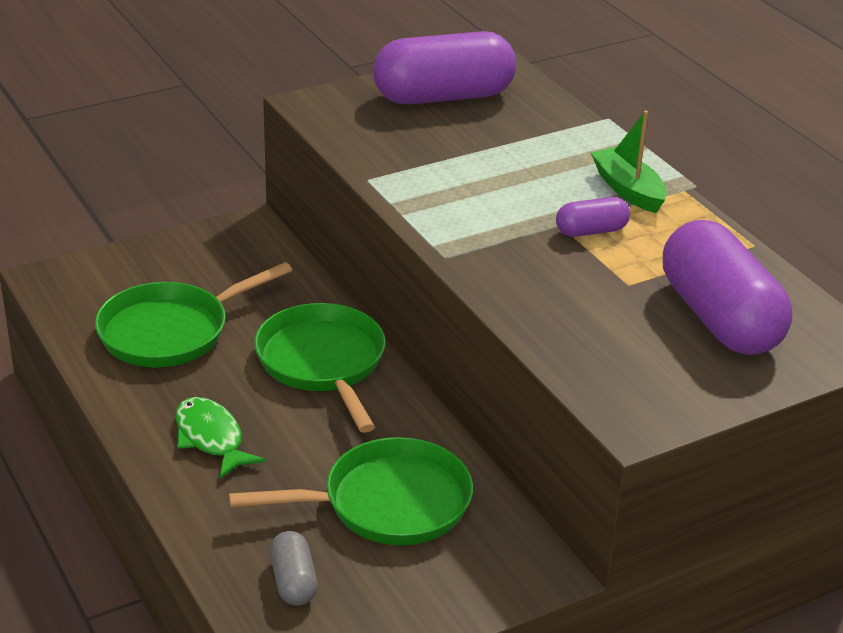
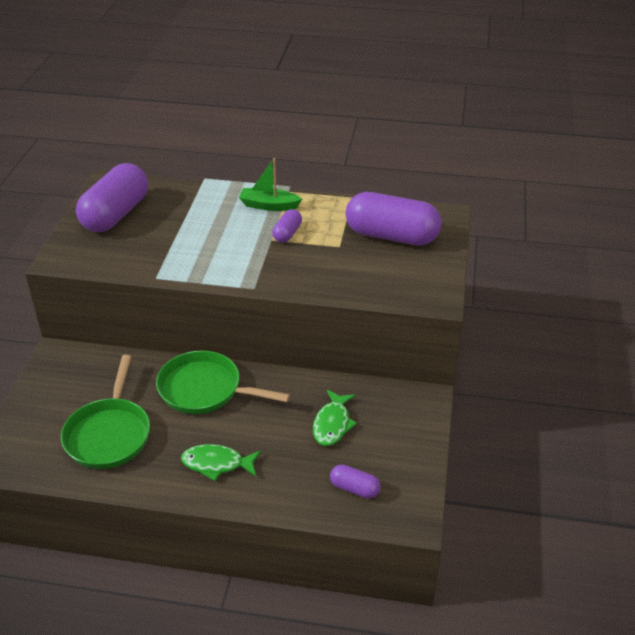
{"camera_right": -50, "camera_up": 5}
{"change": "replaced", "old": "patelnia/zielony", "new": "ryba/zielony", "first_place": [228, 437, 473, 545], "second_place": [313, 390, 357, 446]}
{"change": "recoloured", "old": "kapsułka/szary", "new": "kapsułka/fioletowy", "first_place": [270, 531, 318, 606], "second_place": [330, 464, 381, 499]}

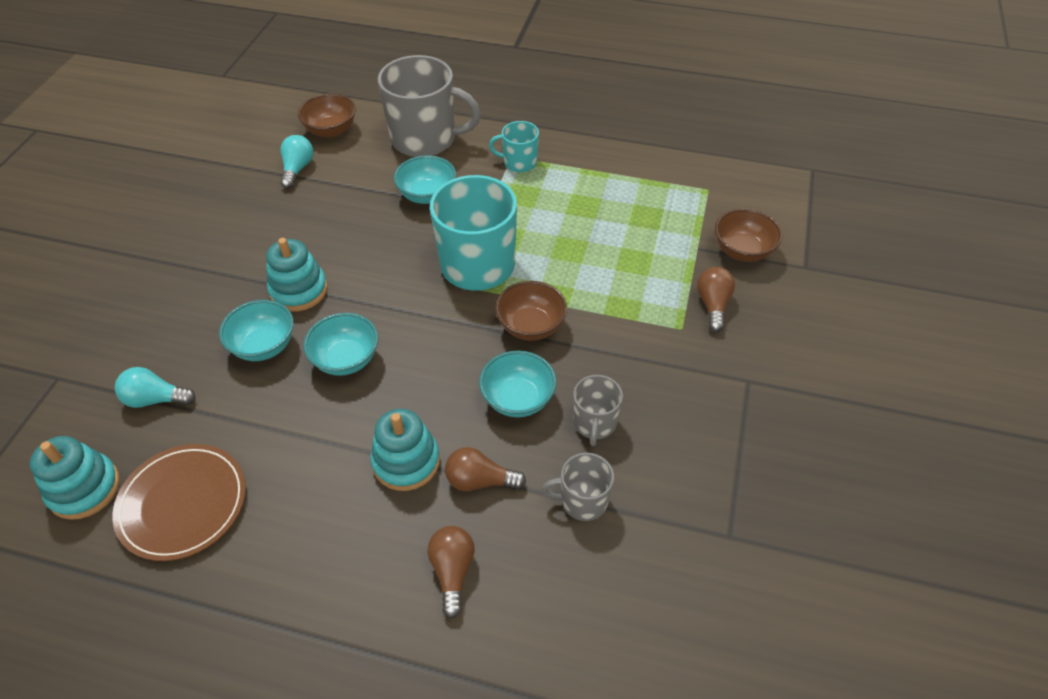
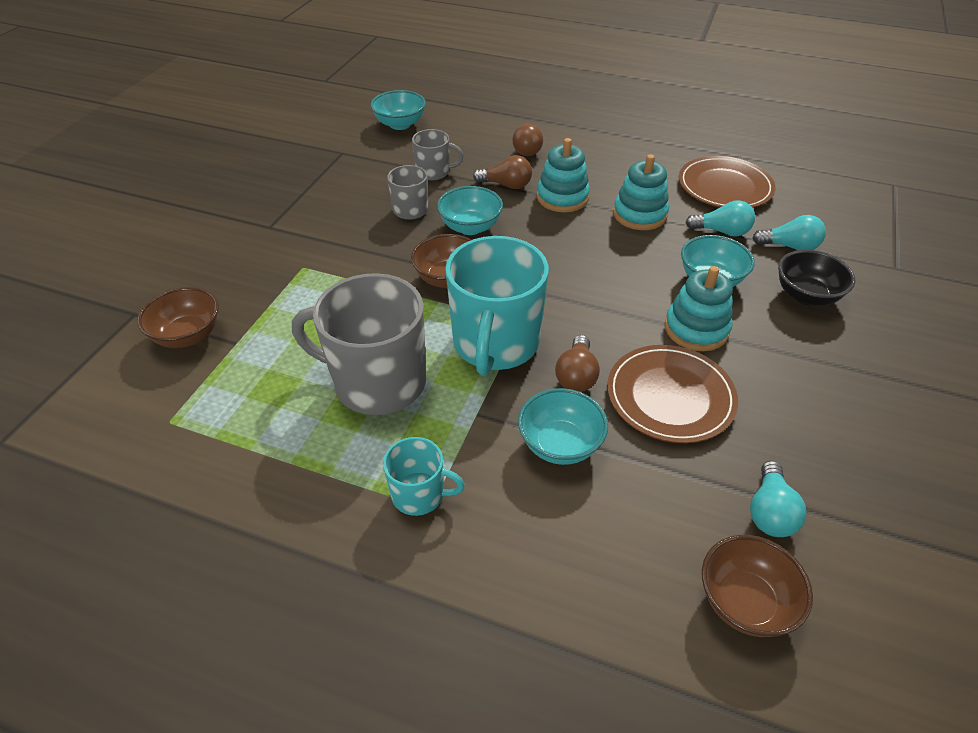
{"camera_right": -175, "camera_up": -5}
{"change": "moved", "old": "kubek/szary", "first_place": [378, 55, 481, 157], "second_place": [292, 273, 426, 415]}
{"change": "moved", "old": "żarówka/brązowy", "first_place": [697, 267, 735, 332], "second_place": [555, 335, 600, 392]}
{"change": "moved", "old": "miska/turkusowy", "first_place": [303, 313, 378, 376], "second_place": [371, 90, 426, 130]}
{"change": "moved", "old": "zabawka nakładanka/turkusowy", "first_place": [30, 436, 120, 520], "second_place": [613, 154, 669, 230]}
{"change": "added", "new": "żarówka/turkusowy", "second_place": [685, 200, 755, 237]}
{"change": "added", "new": "miska/czarny", "second_place": [778, 250, 855, 306]}
{"change": "added", "new": "talerz/brązowy", "second_place": [607, 345, 738, 443]}

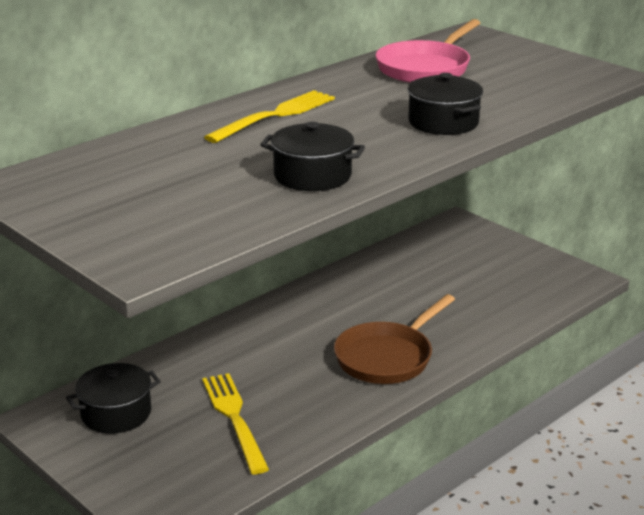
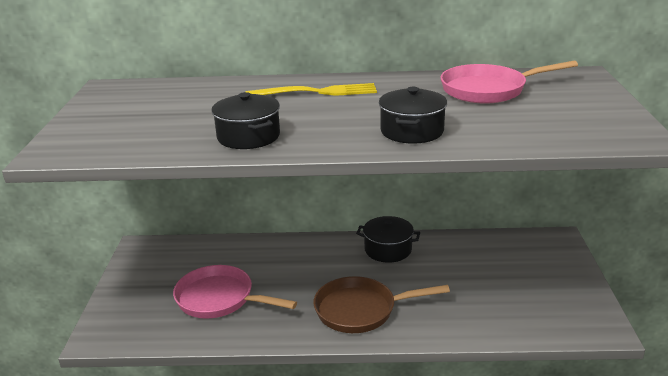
{"camera_right": 45, "camera_up": 0}
{"change": "moved", "old": "garnek/czarny", "first_place": [66, 363, 161, 434], "second_place": [356, 216, 420, 263]}
{"change": "replaced", "old": "widelec/żółty", "new": "patelnia/różowy", "first_place": [202, 373, 269, 474], "second_place": [173, 265, 297, 319]}

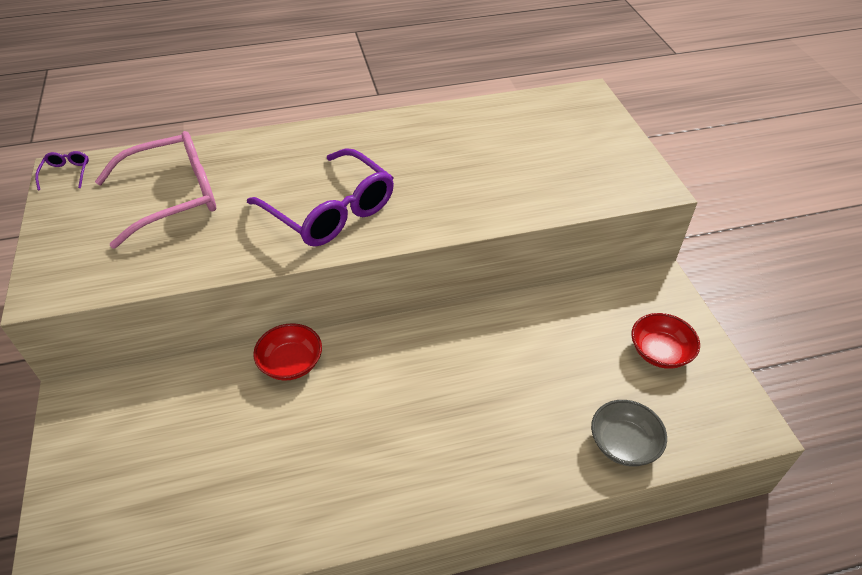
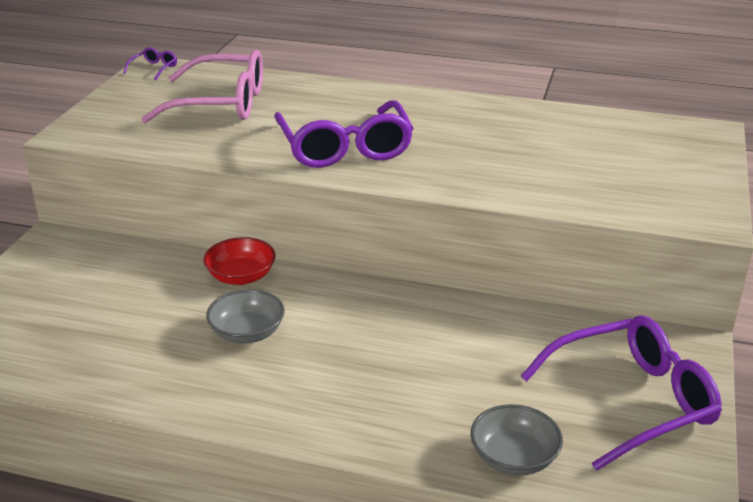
{"camera_right": 30, "camera_up": -15}
{"change": "replaced", "old": "miska/czerwony", "new": "okulary/fioletowy", "first_place": [631, 313, 700, 369], "second_place": [521, 315, 722, 471]}
{"change": "added", "new": "miska/szary", "second_place": [206, 289, 285, 344]}

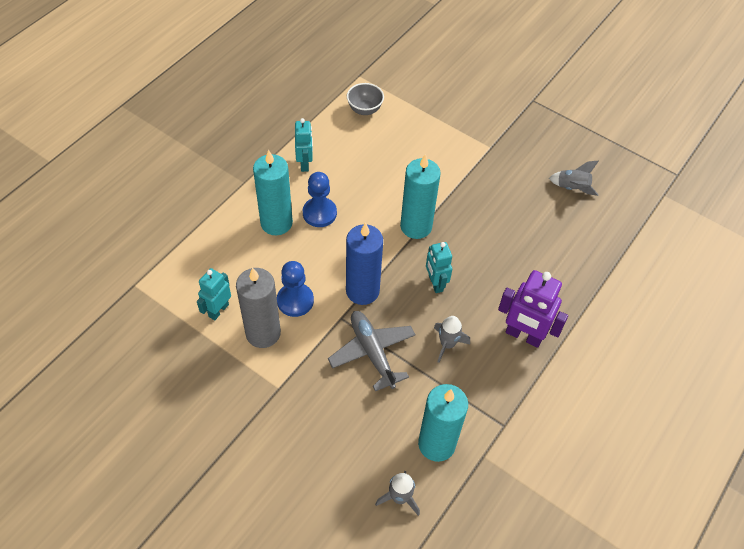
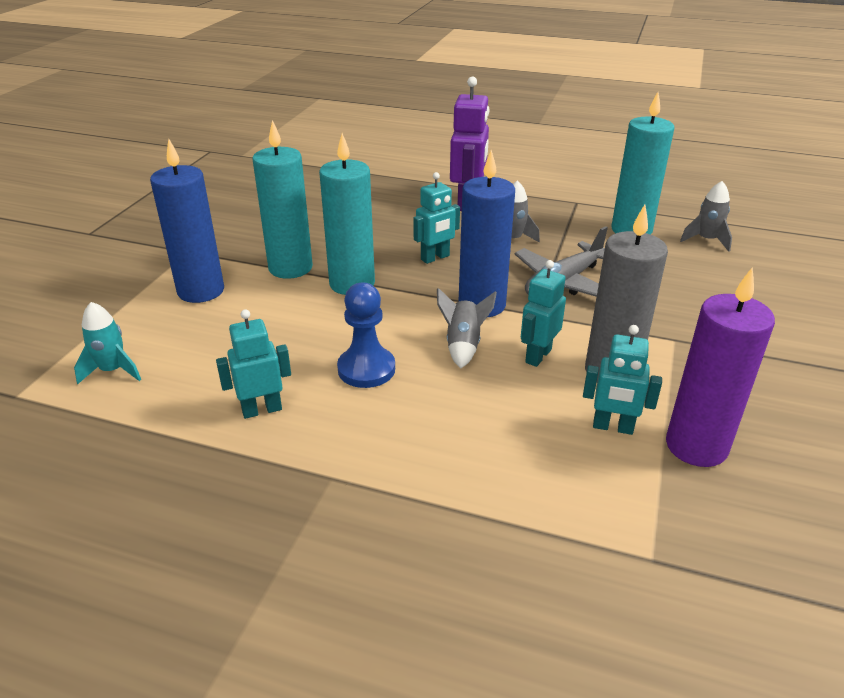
{"camera_right": -105, "camera_up": -20}
{"change": "replaced", "old": "miska/szary", "new": "rakieta/turkusowy", "first_place": [347, 83, 384, 115], "second_place": [74, 302, 141, 384]}
{"change": "moved", "old": "świeca/turkusowy", "first_place": [253, 150, 293, 235], "second_place": [252, 120, 313, 279]}
{"change": "moved", "old": "rakieta/szary", "first_place": [549, 161, 599, 196], "second_place": [437, 288, 497, 369]}
{"change": "replaced", "old": "pionek/niebieski", "new": "robot/turkusowy", "first_place": [277, 261, 314, 317], "second_place": [521, 260, 566, 367]}
{"change": "added", "new": "świeca/niebieski", "second_place": [150, 139, 224, 303]}
{"change": "added", "new": "świeca/fioletowy", "second_place": [666, 267, 775, 467]}

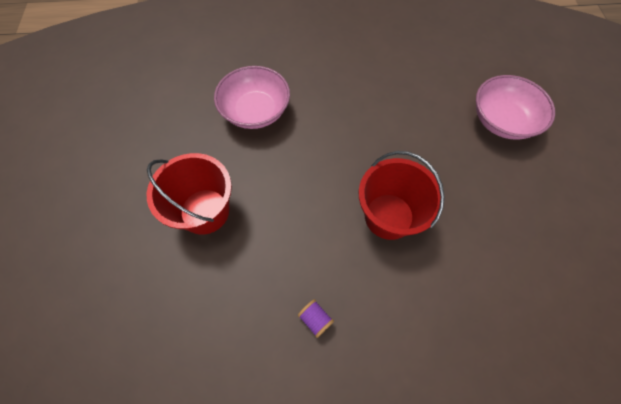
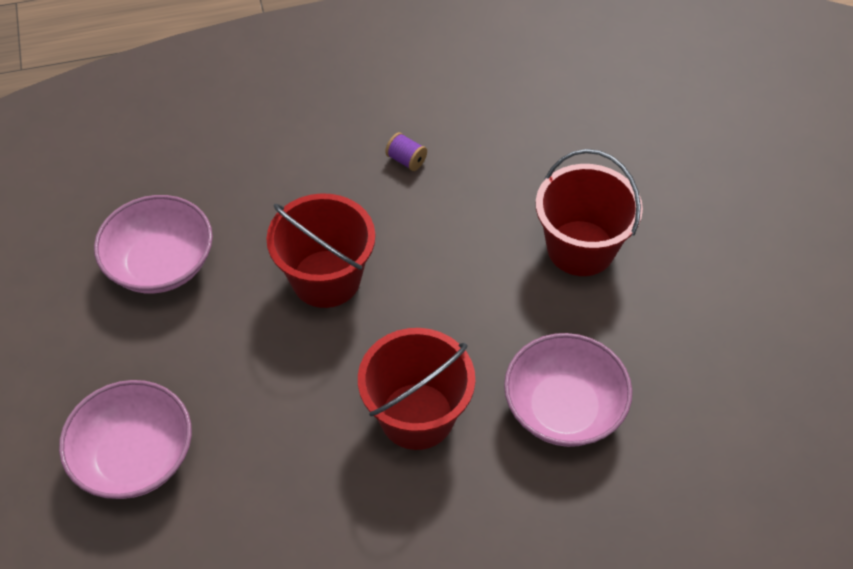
{"camera_right": 170, "camera_up": -10}
{"change": "added", "new": "miska/różowy", "second_place": [94, 195, 213, 293]}
{"change": "added", "new": "wiadro/czerwony", "second_place": [358, 328, 475, 450]}

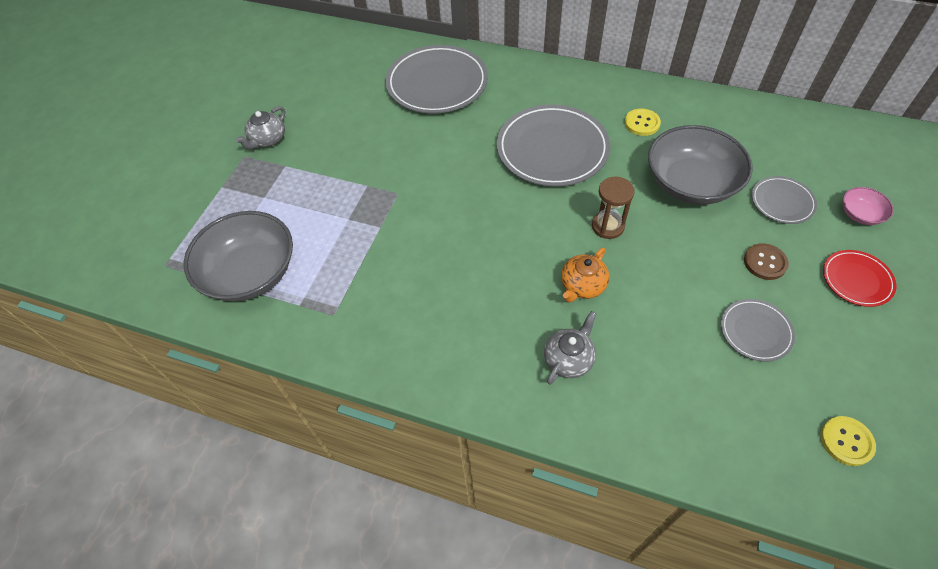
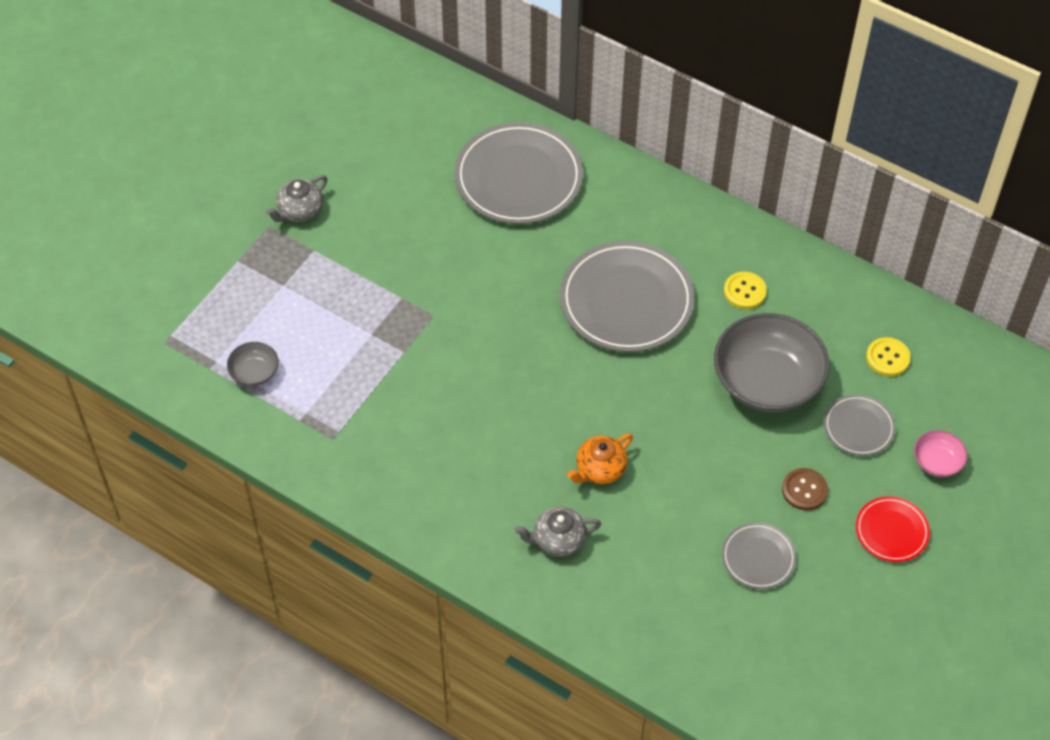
{"camera_right": 10, "camera_up": 0}
{"change": "removed", "old": "klepsydra/brązowy", "first_place": [592, 177, 635, 239]}
{"change": "resized", "old": "miska/szary", "first_place": [184, 211, 293, 302], "second_place": [227, 342, 279, 386], "factor": 0.45}
{"change": "turned", "old": "imbryk/szary", "first_place": [544, 311, 596, 385], "second_place": [515, 507, 601, 557], "degrees": -150}
{"change": "moved", "old": "guzik/żółty", "first_place": [821, 416, 876, 466], "second_place": [866, 337, 911, 376]}

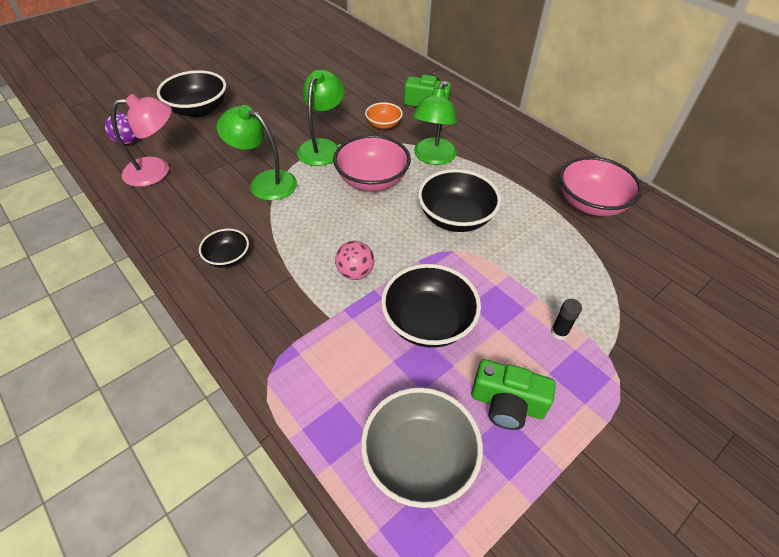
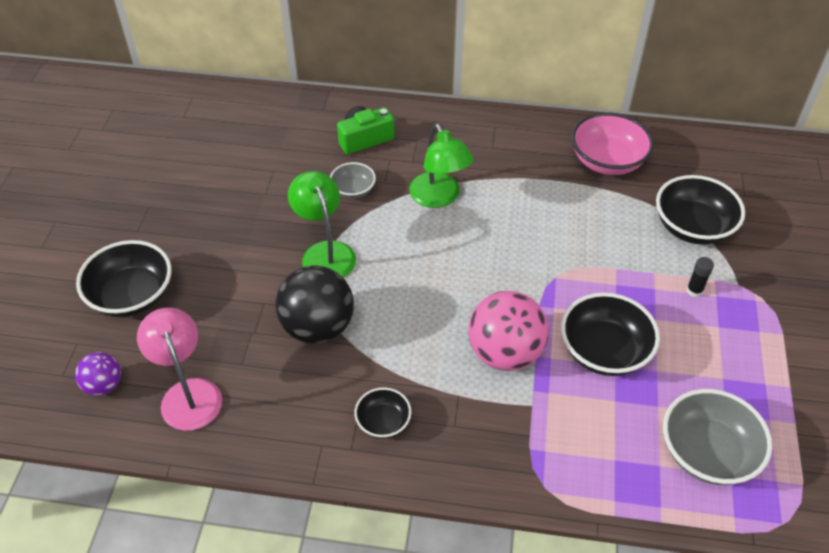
{"camera_right": -40, "camera_up": 0}
{"change": "turned", "old": "lampka/różowy", "first_place": [111, 94, 172, 187], "second_place": [137, 308, 222, 431], "degrees": -60}
{"change": "recoloured", "old": "miska/pomarańczowy", "new": "miska/szary", "first_place": [365, 102, 403, 129], "second_place": [330, 162, 376, 199]}
{"change": "replaced", "old": "lampka/zielony", "new": "piłka/czarny", "first_place": [216, 105, 297, 201], "second_place": [275, 265, 354, 344]}
{"change": "removed", "old": "miska/różowy", "first_place": [333, 135, 411, 191]}
{"change": "moved", "old": "miska/czarny", "first_place": [418, 169, 501, 232], "second_place": [656, 175, 745, 245]}
{"change": "resized", "old": "piłka/różowy", "first_place": [335, 241, 374, 280], "second_place": [468, 291, 549, 371], "factor": 1.86}
{"change": "removed", "old": "aparat fotograficzny/zielony", "first_place": [471, 359, 556, 430]}

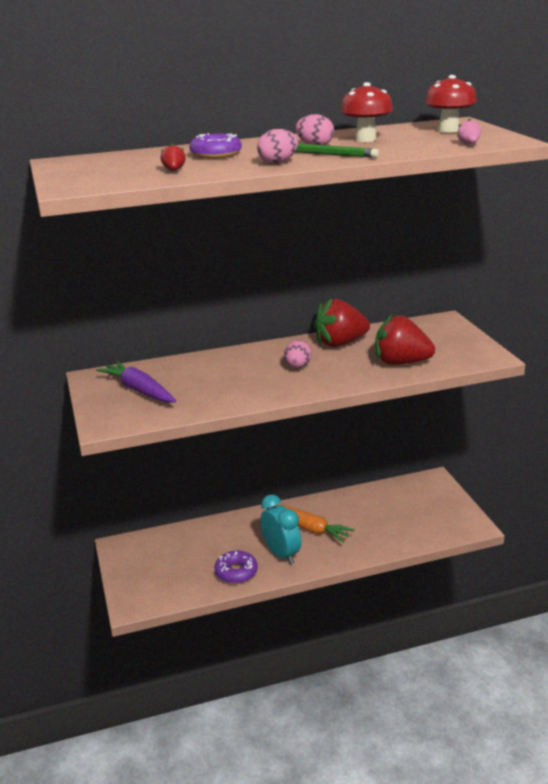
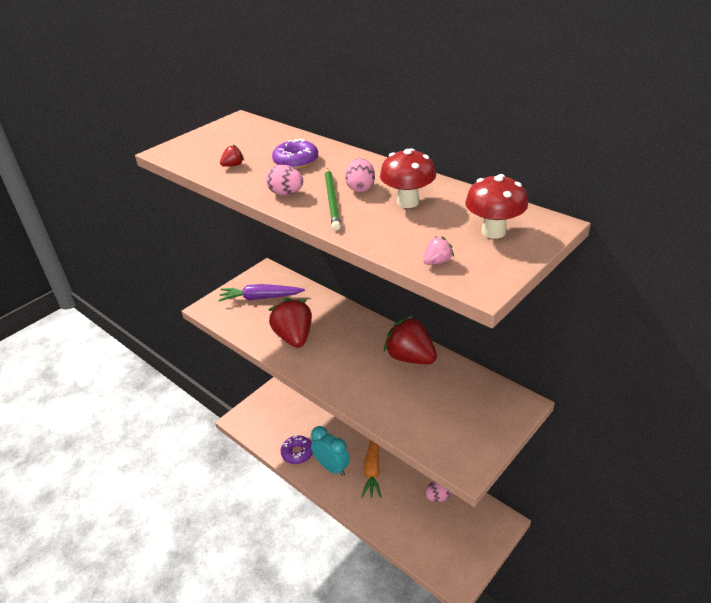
{"camera_right": 60, "camera_up": 10}
{"change": "moved", "old": "truskawka/czerwony", "first_place": [375, 313, 435, 365], "second_place": [268, 298, 312, 348]}
{"change": "moved", "old": "jajko/różowy", "first_place": [284, 340, 312, 368], "second_place": [425, 481, 452, 502]}
{"change": "turned", "old": "marchewka/fioletowy", "first_place": [96, 361, 176, 403], "second_place": [218, 284, 305, 301], "degrees": -105}
{"change": "turned", "old": "budzik/turkusowy", "first_place": [260, 494, 301, 564], "second_place": [311, 426, 350, 476], "degrees": -75}

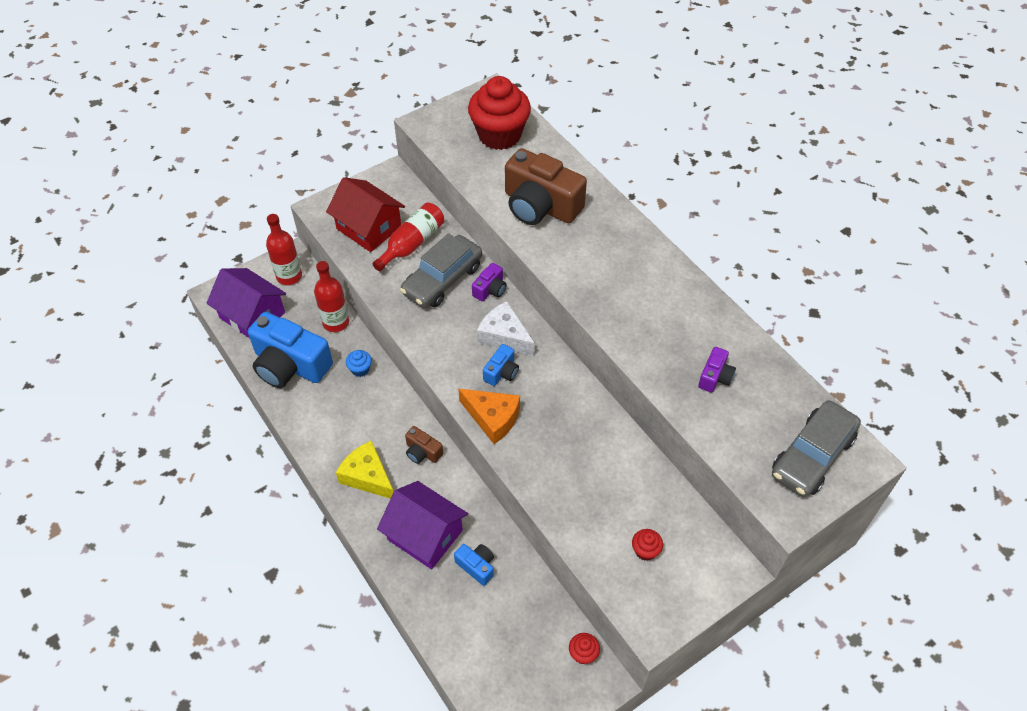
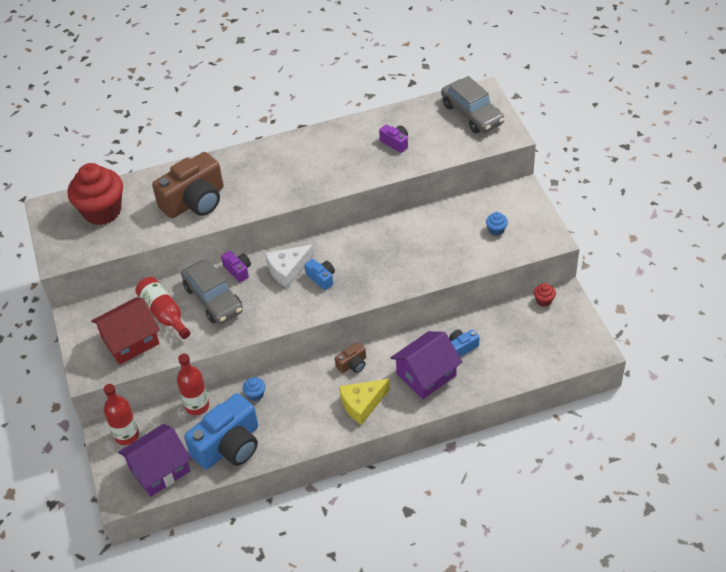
{"camera_right": -70, "camera_up": -5}
{"change": "removed", "old": "ser/pomarańczowy", "first_place": [458, 389, 520, 444]}
{"change": "recoloured", "old": "muffinka/czerwony", "new": "muffinka/niebieski", "first_place": [632, 529, 663, 561], "second_place": [486, 212, 508, 236]}

